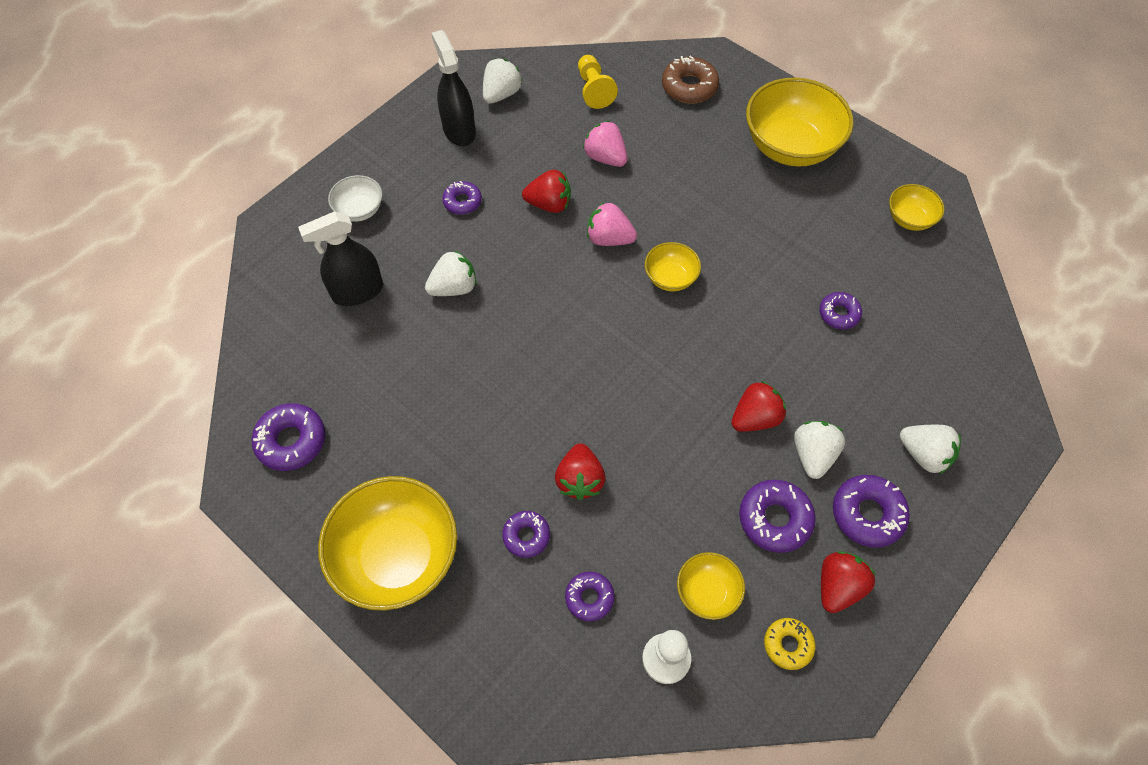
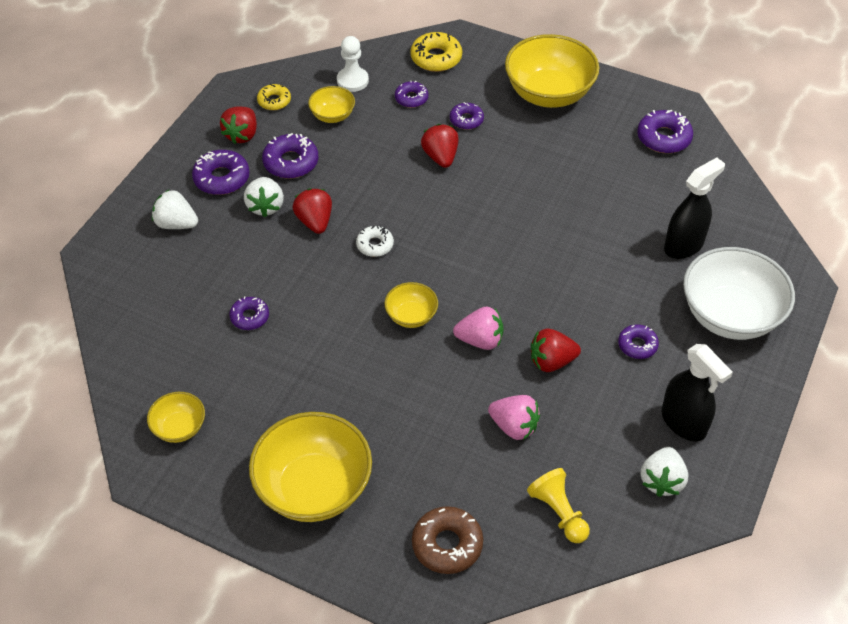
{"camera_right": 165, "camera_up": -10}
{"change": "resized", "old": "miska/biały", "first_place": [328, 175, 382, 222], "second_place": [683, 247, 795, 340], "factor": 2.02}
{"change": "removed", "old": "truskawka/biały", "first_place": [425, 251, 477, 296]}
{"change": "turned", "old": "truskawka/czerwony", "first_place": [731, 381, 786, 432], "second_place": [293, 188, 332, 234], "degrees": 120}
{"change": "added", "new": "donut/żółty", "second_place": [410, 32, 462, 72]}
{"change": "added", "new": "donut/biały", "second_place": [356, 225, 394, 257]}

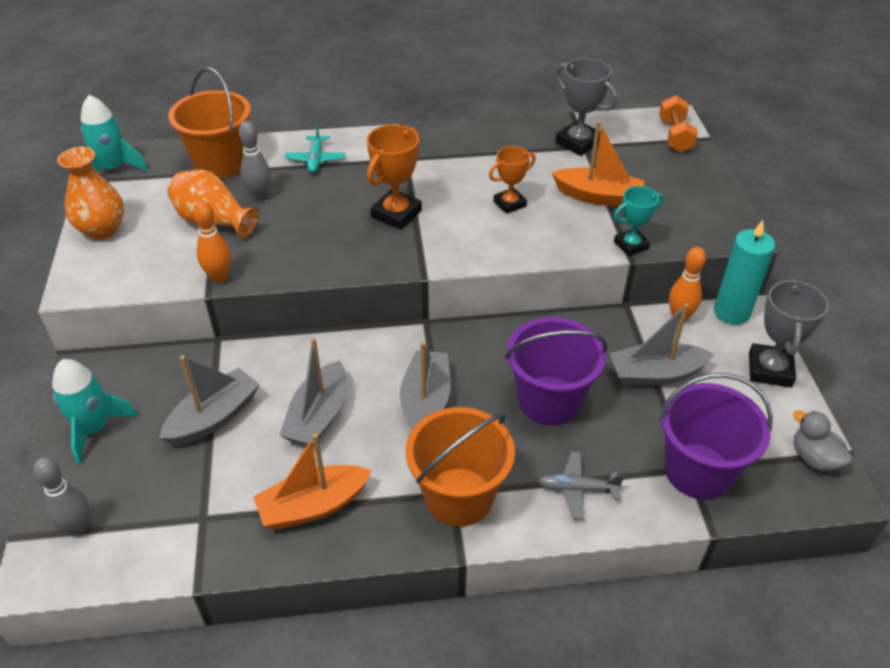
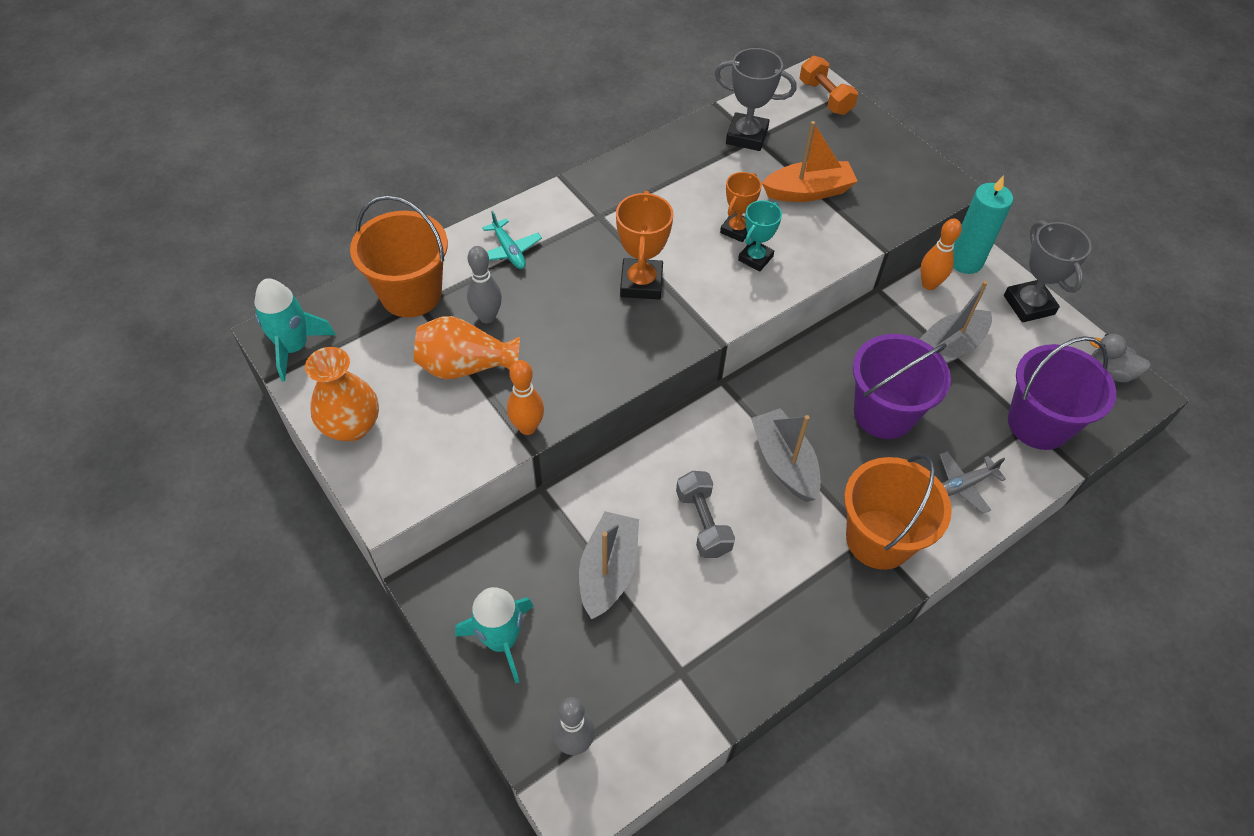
{"camera_right": -30, "camera_up": 10}
{"change": "moved", "old": "puchar/turkusowy", "first_place": [614, 186, 663, 256], "second_place": [738, 200, 782, 272]}
{"change": "replaced", "old": "łódka/szary", "new": "hantel/szary", "first_place": [279, 338, 346, 447], "second_place": [676, 471, 735, 558]}
{"change": "removed", "old": "łódka/pomarańczowy", "first_place": [253, 433, 372, 530]}

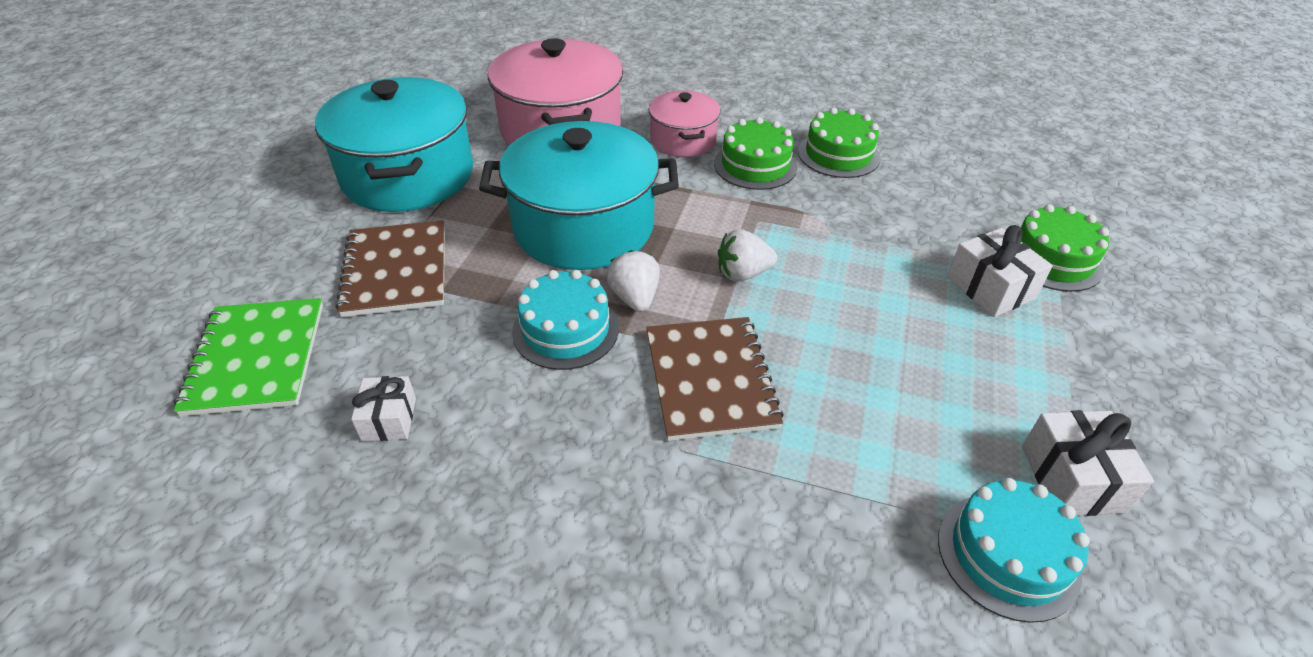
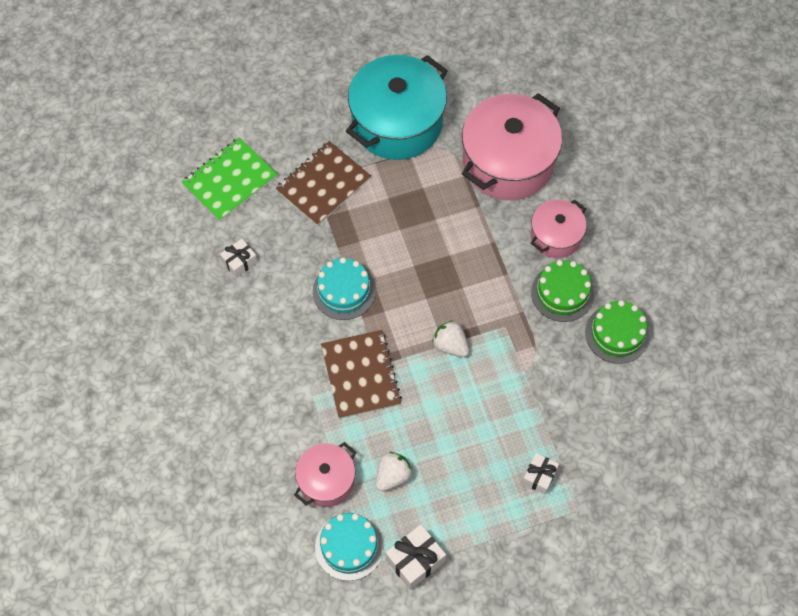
{"camera_right": 55, "camera_up": 20}
{"change": "removed", "old": "garnek/turkusowy", "first_place": [479, 121, 679, 270]}
{"change": "removed", "old": "tort/zielony", "first_place": [1021, 204, 1109, 292]}
{"change": "resized", "old": "prezent/biały", "first_place": [947, 225, 1053, 317], "second_place": [522, 453, 559, 495], "factor": 0.66}
{"change": "moved", "old": "truskawka/biały", "first_place": [606, 250, 660, 312], "second_place": [376, 452, 413, 491]}
{"change": "turned", "old": "zeszyt/brązowy", "first_place": [646, 317, 784, 441], "second_place": [321, 330, 402, 419], "degrees": -60}
{"change": "added", "new": "garnek/różowy", "second_place": [294, 442, 357, 507]}

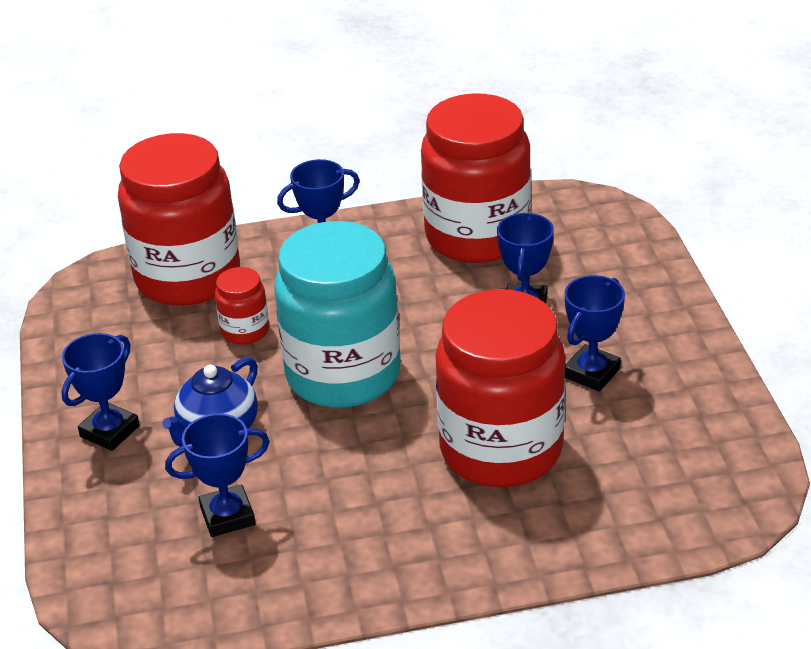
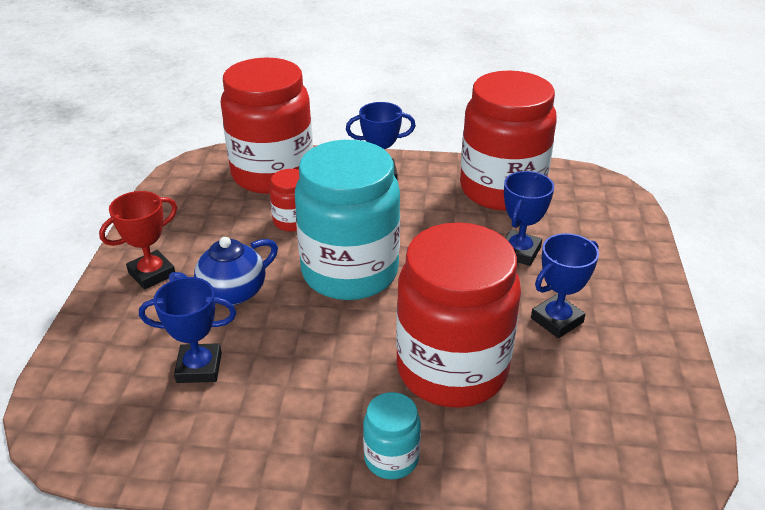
{"camera_right": 15, "camera_up": 0}
{"change": "recoloured", "old": "puchar/niebieski", "new": "puchar/czerwony", "first_place": [61, 333, 140, 451], "second_place": [99, 191, 177, 290]}
{"change": "added", "new": "słoik/turkusowy", "second_place": [363, 392, 421, 479]}

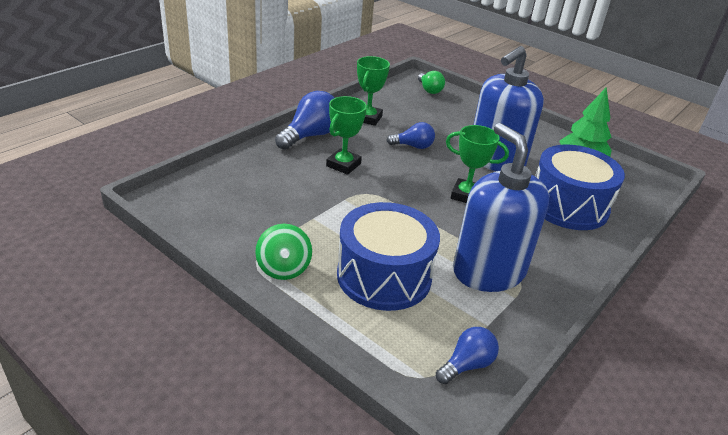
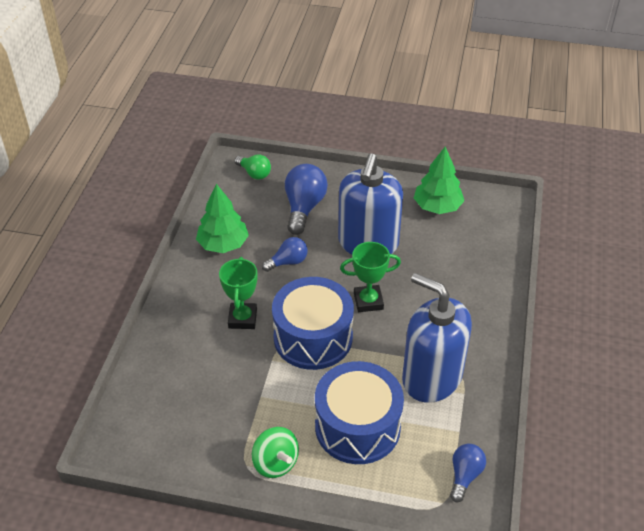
{"camera_right": -25, "camera_up": 10}
{"change": "replaced", "old": "puchar/zielony", "new": "drzewko/zielony", "first_place": [357, 56, 390, 126], "second_place": [196, 184, 249, 253]}
{"change": "moved", "old": "żarówka/niebieski", "first_place": [275, 91, 335, 150], "second_place": [285, 164, 328, 235]}
{"change": "moved", "old": "bęben/niebieski", "first_place": [535, 144, 625, 230], "second_place": [272, 277, 354, 370]}

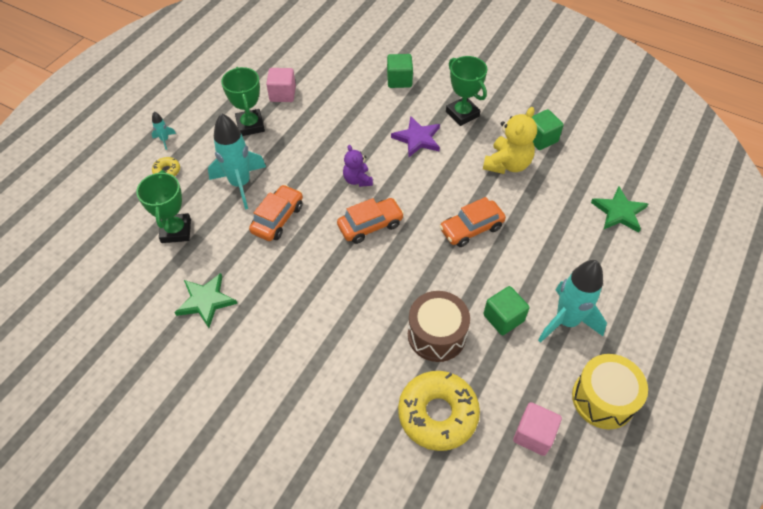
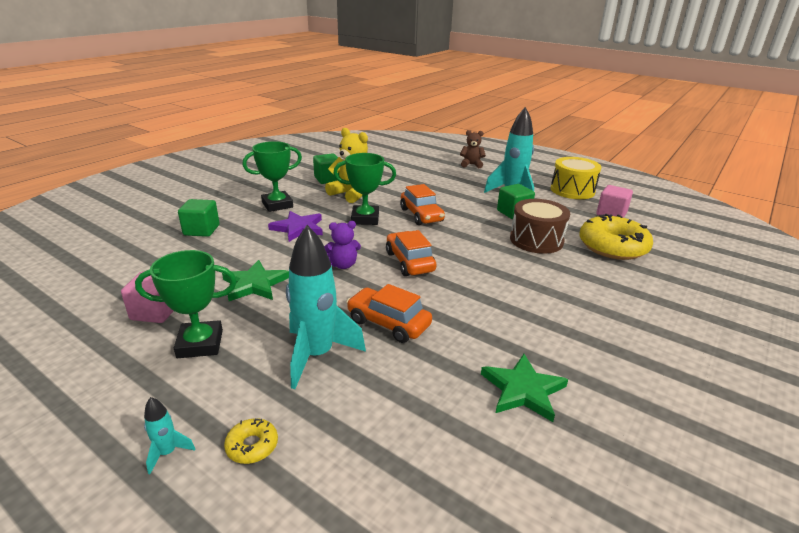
{"camera_right": -85, "camera_up": -25}
{"change": "moved", "old": "puchar/zielony", "first_place": [136, 170, 191, 243], "second_place": [333, 153, 396, 225]}
{"change": "moved", "old": "gwiazda/zielony", "first_place": [591, 187, 648, 233], "second_place": [222, 260, 289, 301]}
{"change": "added", "new": "miś/brązowy", "second_place": [460, 130, 486, 168]}

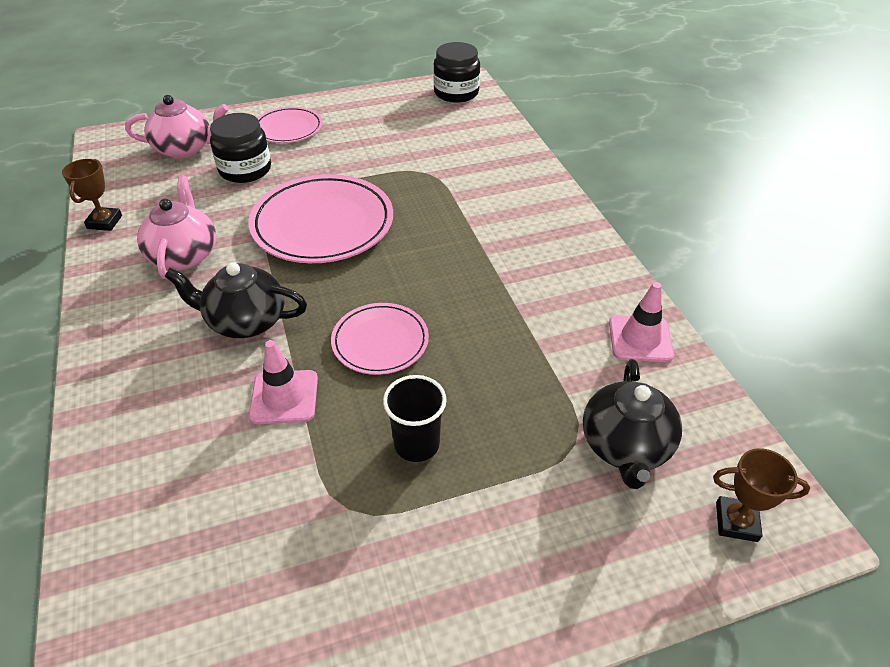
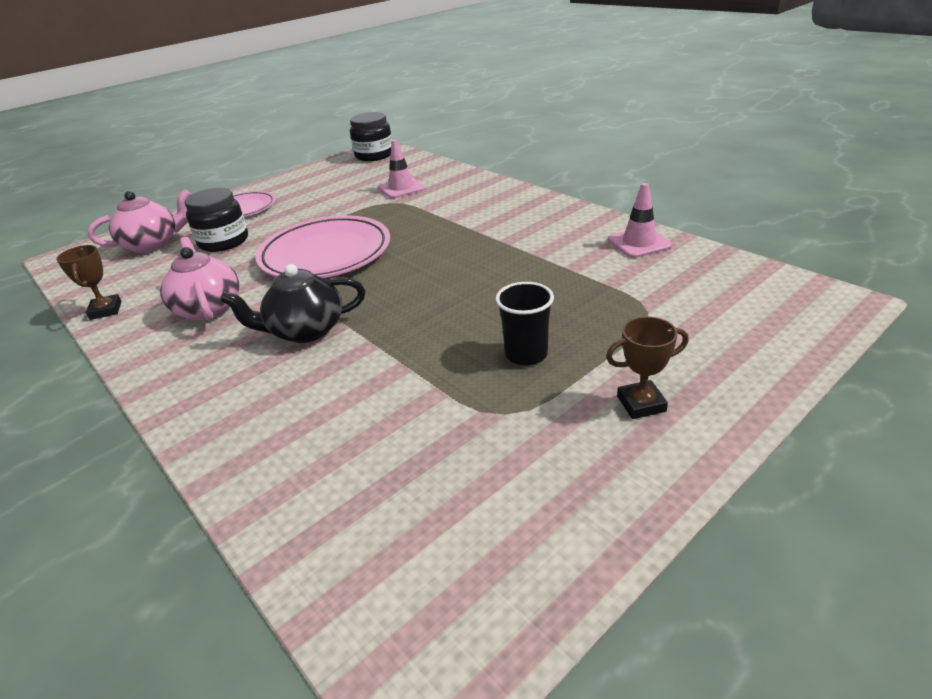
{"camera_right": -20, "camera_up": -10}
{"change": "removed", "old": "talerz/różowy", "first_place": [331, 303, 429, 375]}
{"change": "moved", "old": "pachołek/różowy", "first_place": [249, 340, 318, 424], "second_place": [378, 139, 425, 199]}
{"change": "removed", "old": "imbryk/czarny", "first_place": [583, 359, 682, 489]}
{"change": "moved", "old": "puchar/brązowy", "first_place": [713, 448, 810, 542], "second_place": [606, 316, 689, 419]}

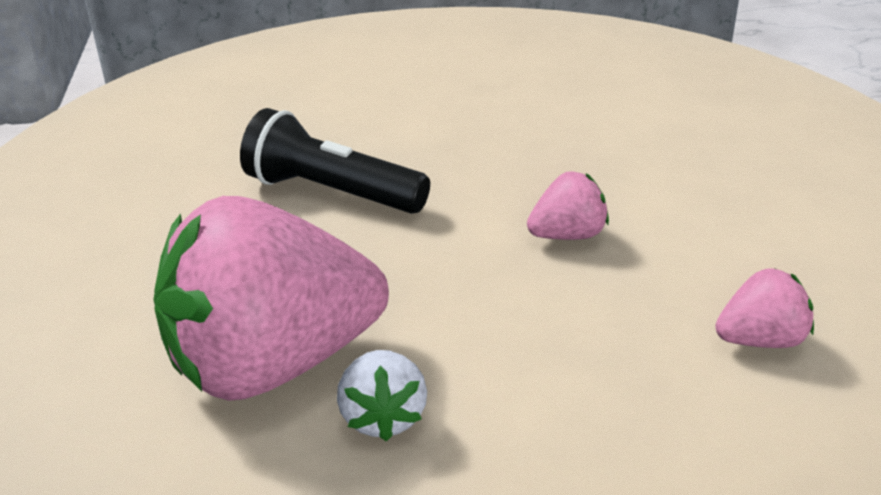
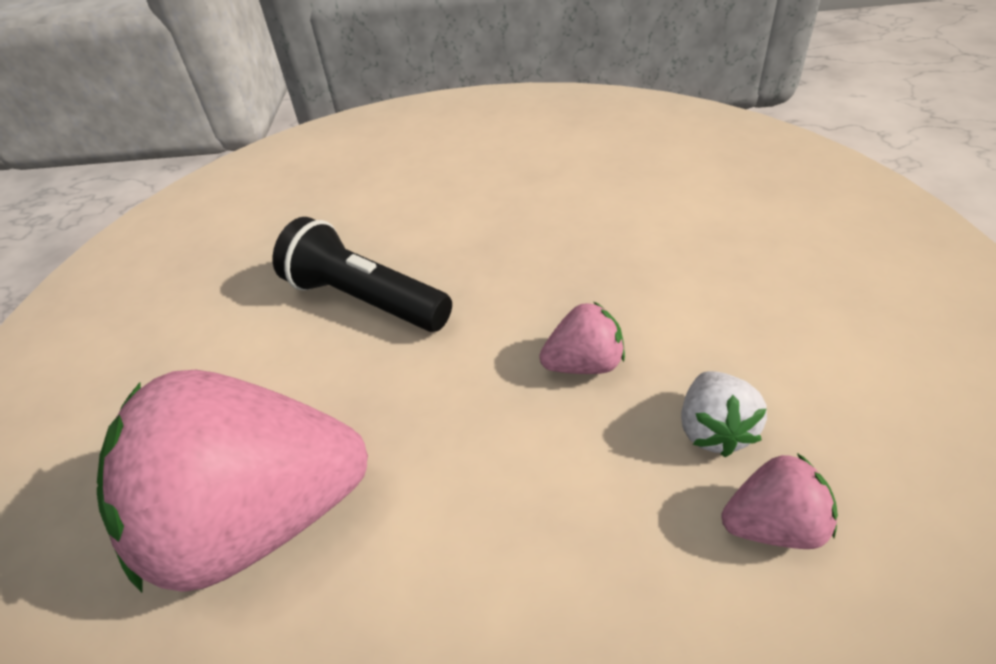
{"camera_right": 10, "camera_up": 10}
{"change": "moved", "old": "truskawka/biały", "first_place": [337, 350, 427, 442], "second_place": [681, 371, 767, 457]}

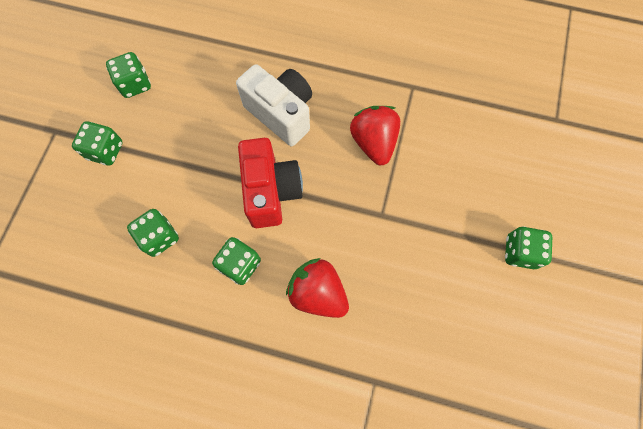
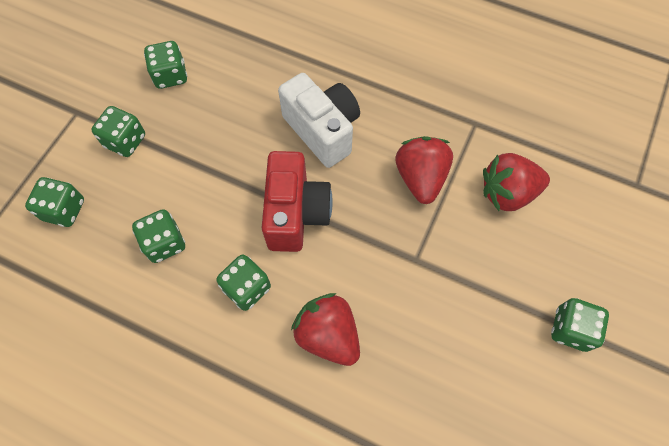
{"camera_right": 10, "camera_up": -5}
{"change": "added", "new": "truskawka/czerwony", "second_place": [483, 153, 550, 211]}
{"change": "added", "new": "kostka do gry/zielony", "second_place": [25, 177, 84, 227]}

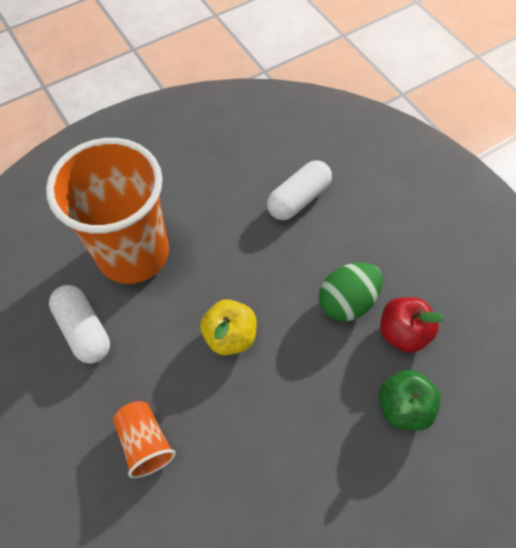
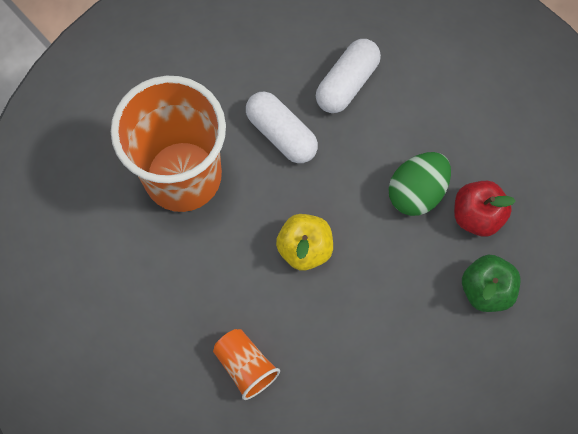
{"camera_right": -10, "camera_up": 10}
{"change": "moved", "old": "kapsułka/biały", "first_place": [49, 285, 110, 364], "second_place": [246, 92, 318, 163]}

